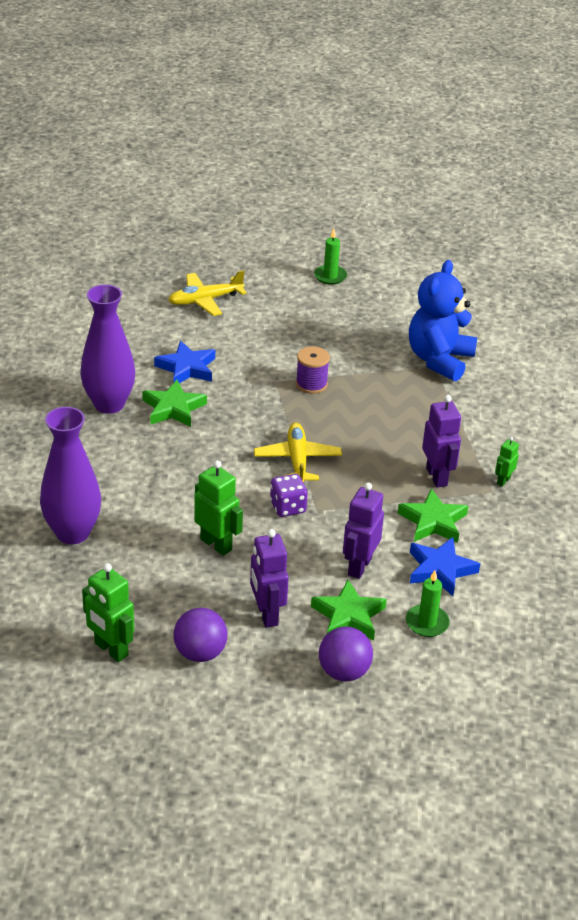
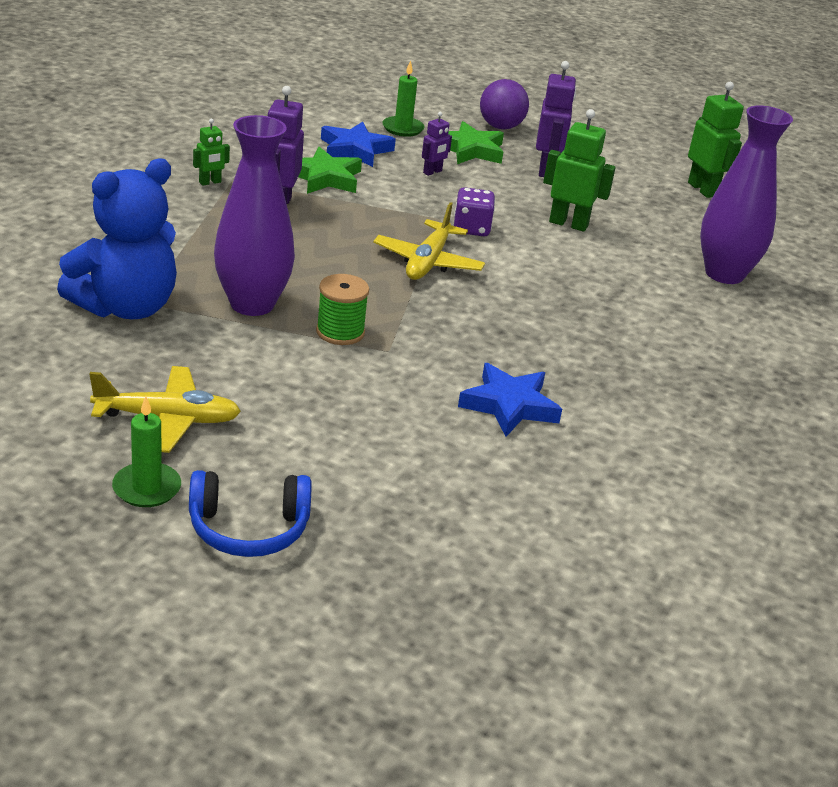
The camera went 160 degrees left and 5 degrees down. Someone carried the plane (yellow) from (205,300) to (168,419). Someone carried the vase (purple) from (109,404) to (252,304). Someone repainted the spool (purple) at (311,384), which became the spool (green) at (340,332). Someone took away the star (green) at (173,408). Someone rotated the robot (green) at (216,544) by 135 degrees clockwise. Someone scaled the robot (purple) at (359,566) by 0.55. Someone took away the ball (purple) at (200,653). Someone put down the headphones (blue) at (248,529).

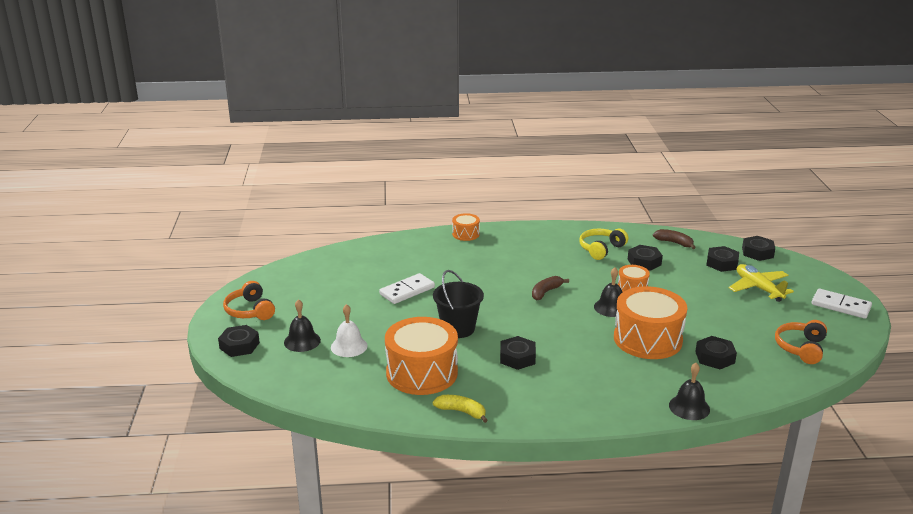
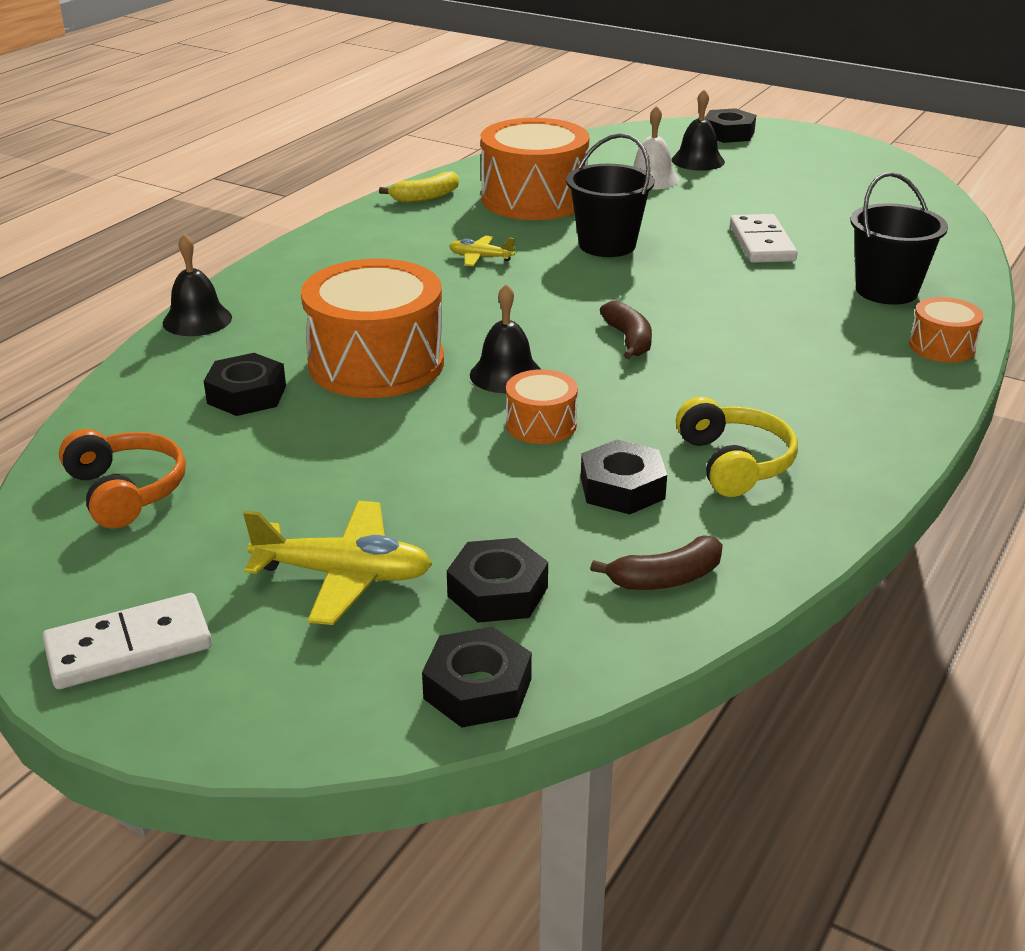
The camera went 125 degrees right and 5 degrees up. Someone took away the headphones (orange) at (250,311). Someone swapped the nut (black) at (517,357) for the plane (yellow) at (480,258). Someone put down the bucket (black) at (886,290).

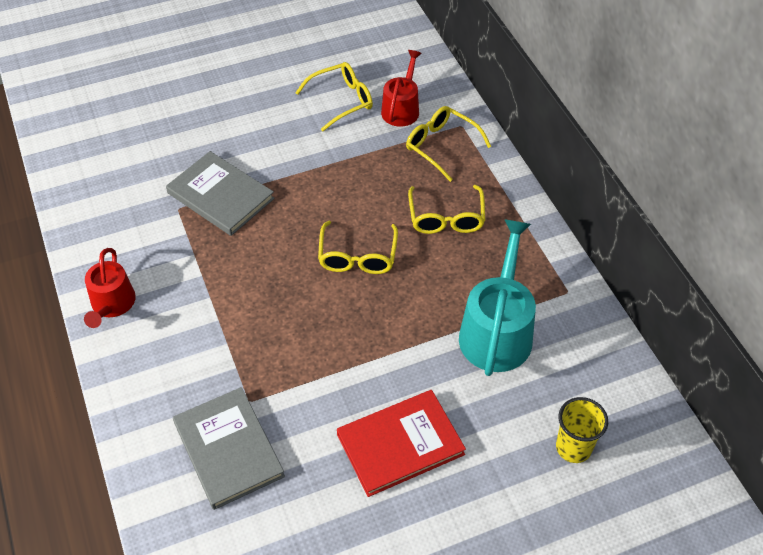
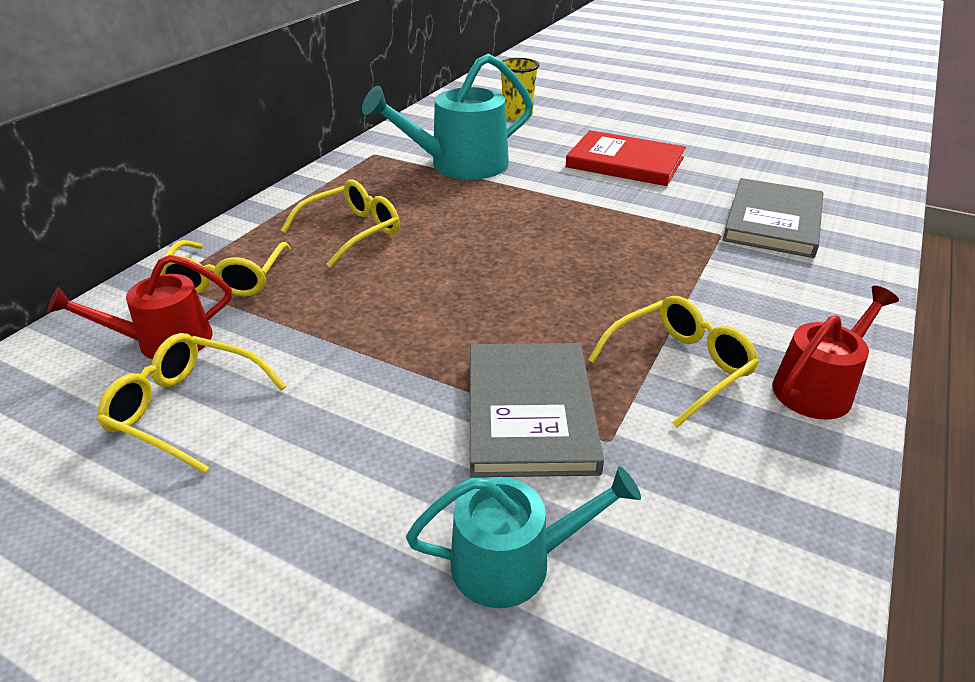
The camera went 130 degrees left and 15 degrees down. Someone carried the glasses (yellow) from (357,256) to (679,366). Someone put down the watering can (turquoise) at (513,561).

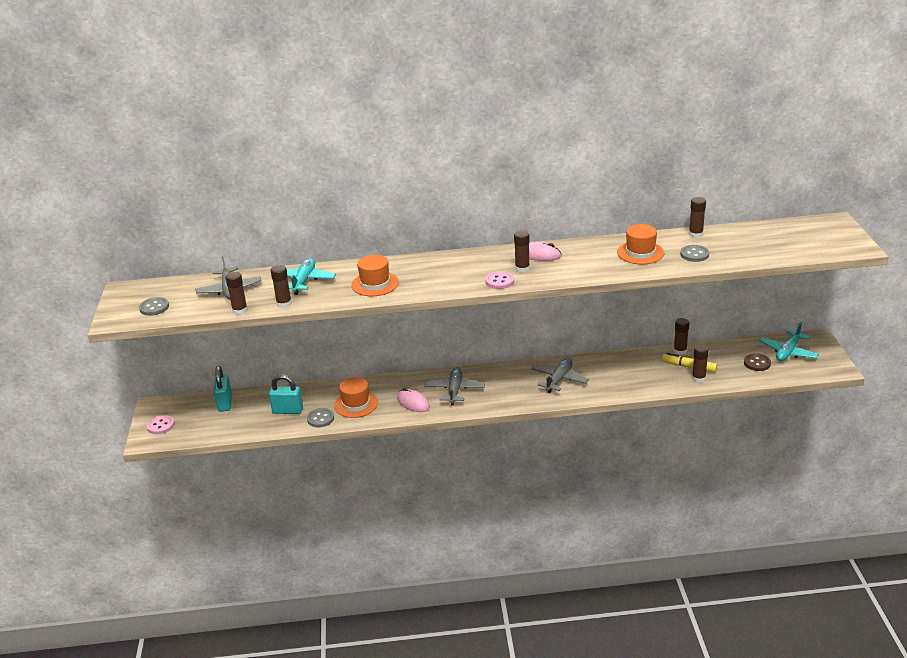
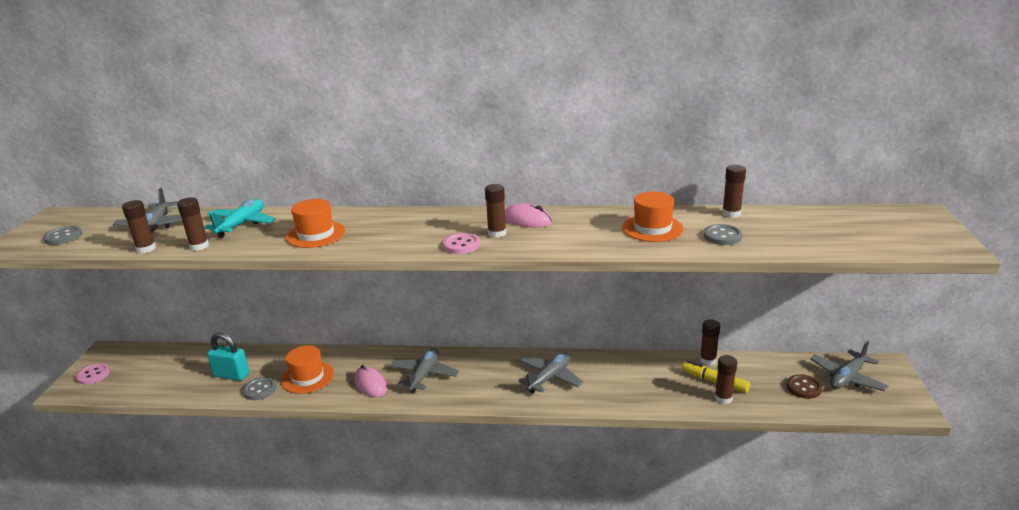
The camera went 10 degrees right and 5 degrees down. Someone repainted the plane (turquoise) at (788,352), which became the plane (grey) at (847,378). Someone took away the padlock (turquoise) at (225,403).

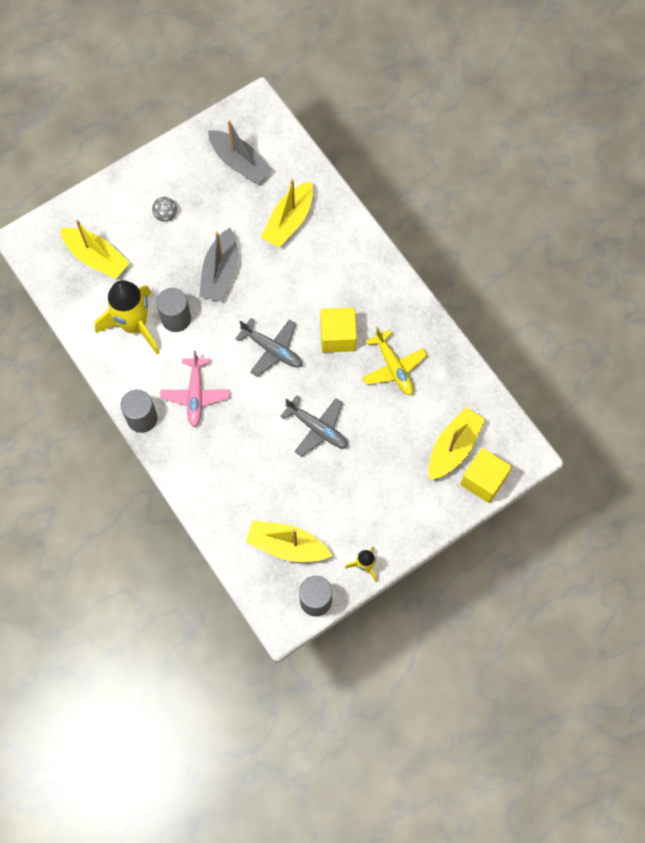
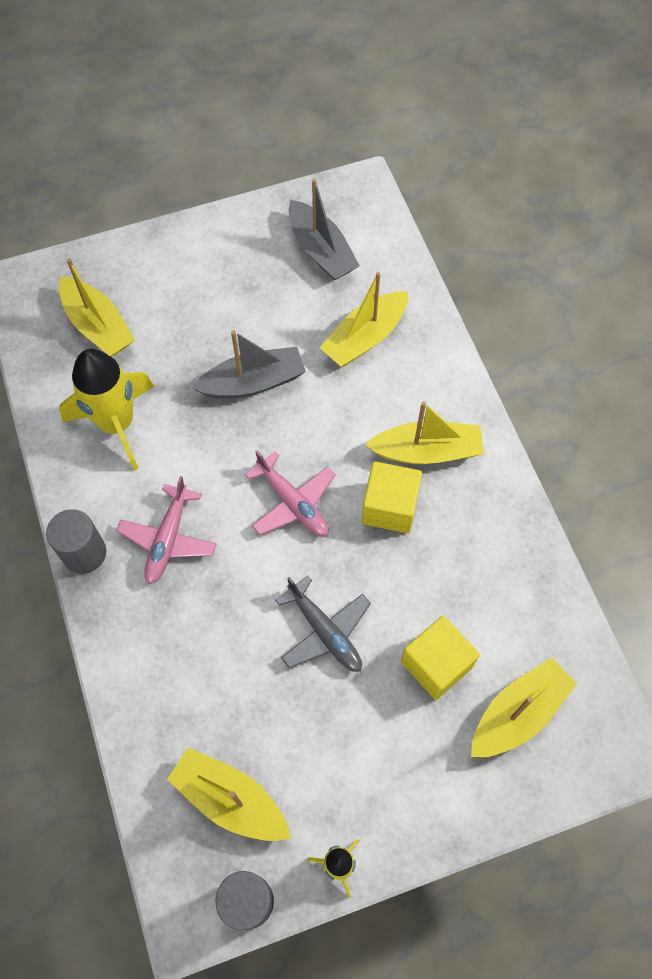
The camera went 15 degrees right and 5 degrees down. Someone took away the ball (grey) at (166,215). Someone rotated the boat (grey) at (220,272) by 135 degrees counterclockwise. Someone took away the cylinder (grey) at (176,318). Someone repainted the plane (grey) at (272,350), which became the plane (pink) at (293,503). Someone took away the plane (yellow) at (393,368). Someone carried the cube (yellow) from (483,480) to (436,664). Someone put down the boat (yellow) at (427,451).

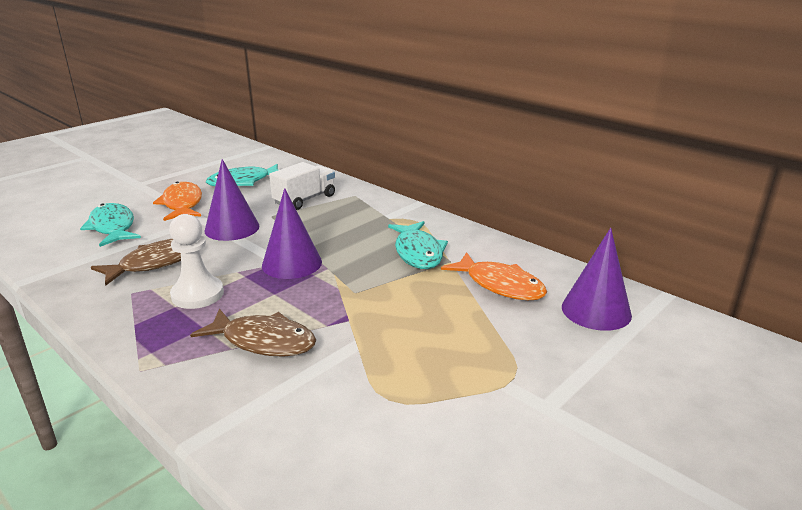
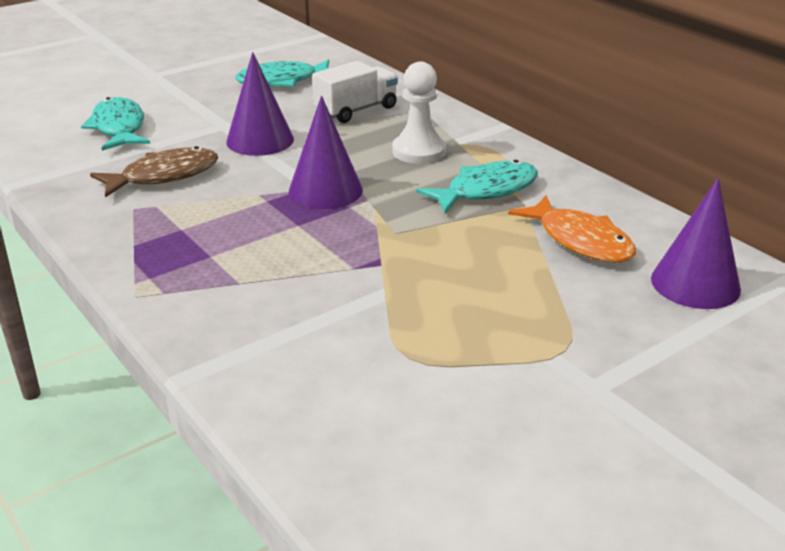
The camera went 10 degrees right and 5 degrees up. Someone took away the fish (orange) at (182,204). Someone carried the pawn (white) from (197,294) to (419,151). Someone rotated the fish (turquoise) at (418,252) by 120 degrees counterclockwise. Someone took away the fish (brown) at (264,341).

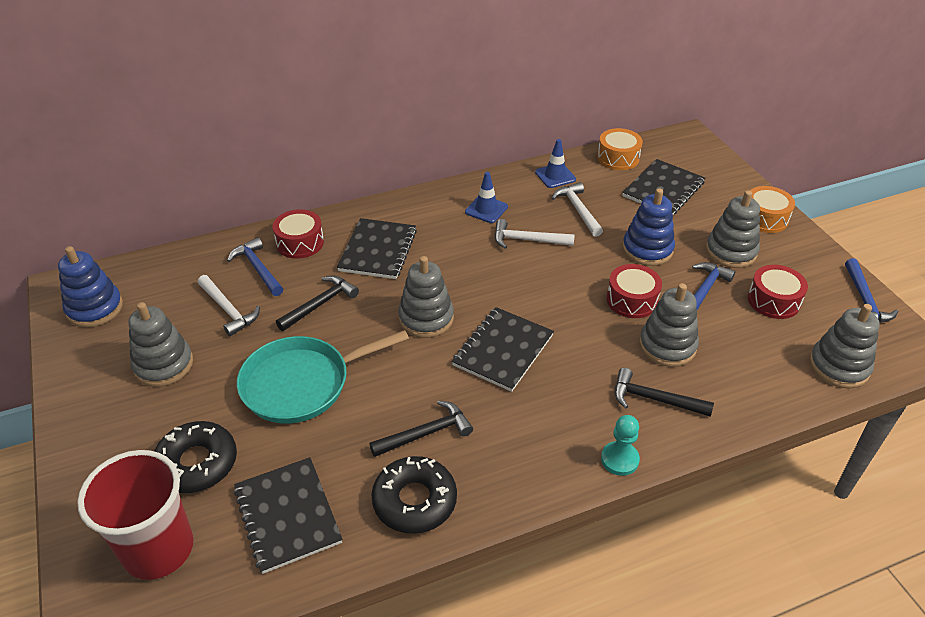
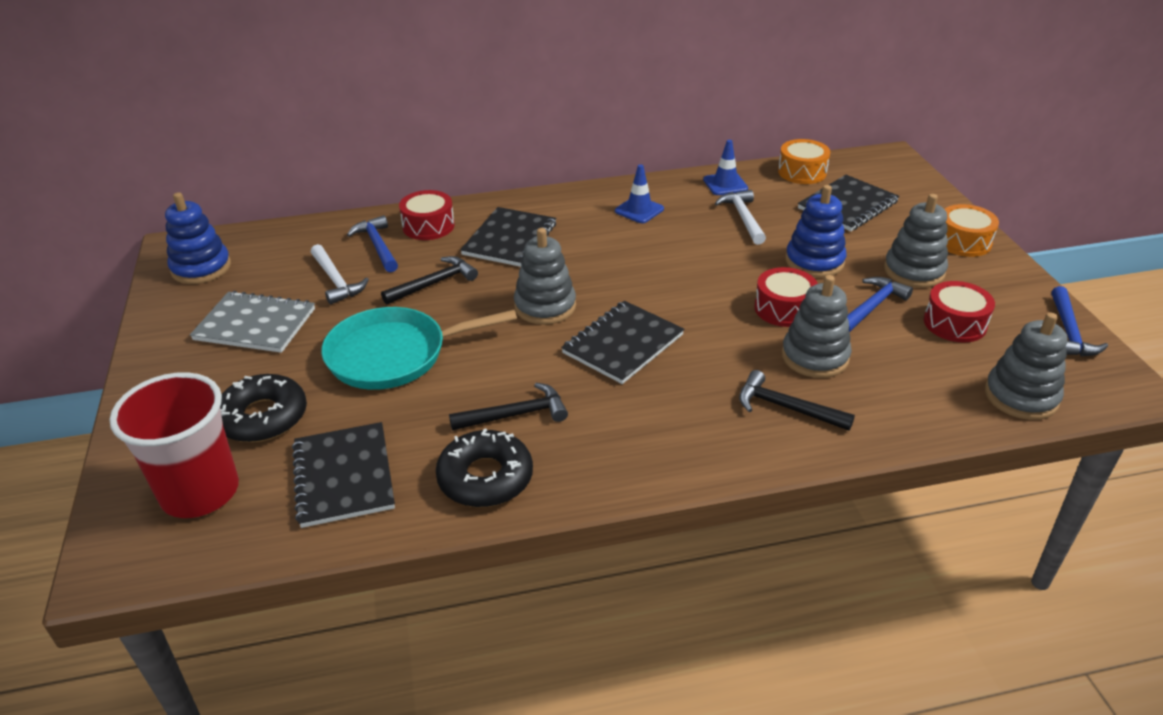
The camera went 10 degrees right and 5 degrees down. Someone took away the hammer (white) at (527,240). Someone swapped the stacking toy (grey) at (163,365) for the notebook (grey) at (255,324). Someone took away the pawn (turquoise) at (619,459).

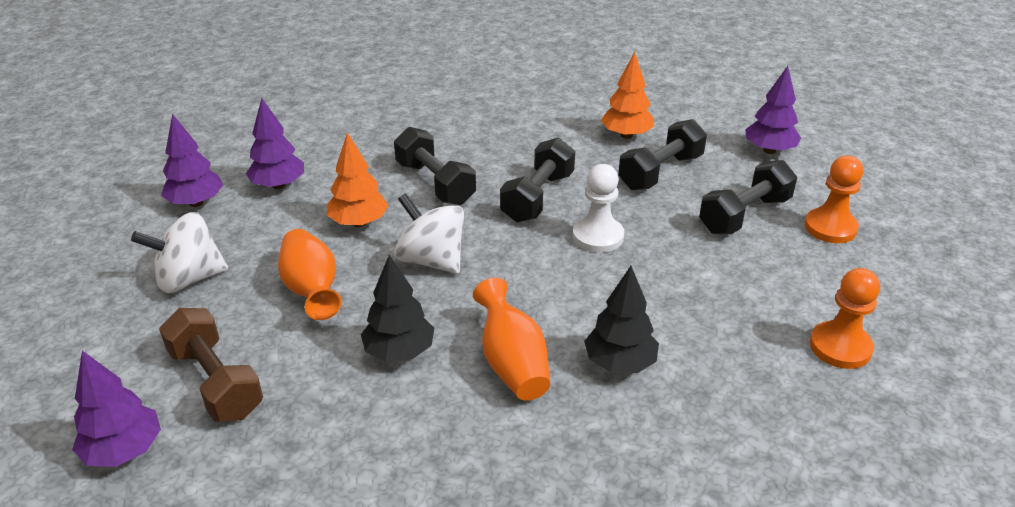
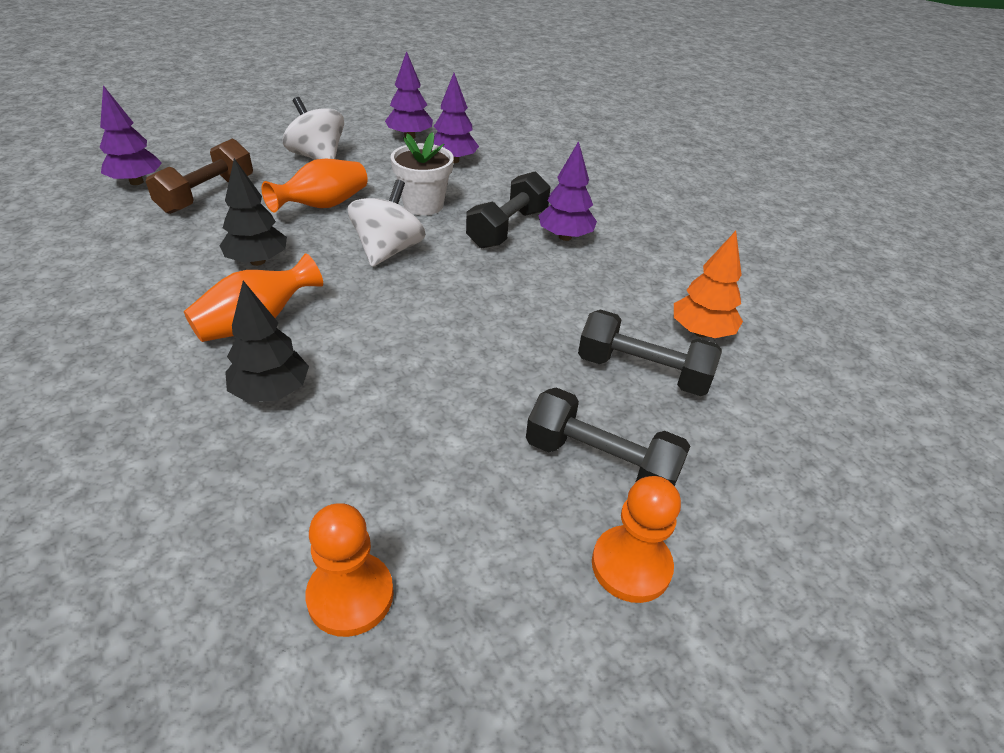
The camera went 65 degrees right and 5 degrees up. Someone carried the tree (purple) from (769,150) to (565,237). Someone swapped the tree (orange) at (359,223) for the flower pot (white) at (423,205). Someone took away the dumbbell (black) at (537,197). Someone took away the pawn (white) at (598,236).

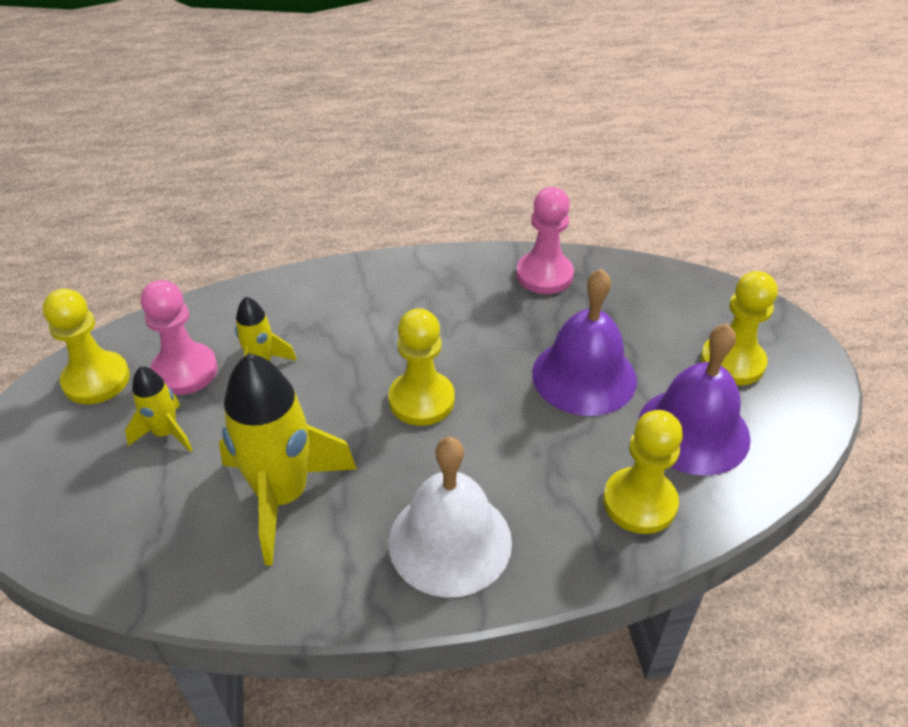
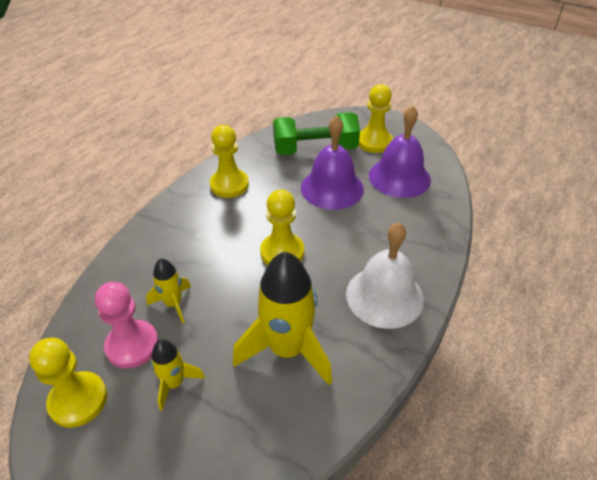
The camera went 50 degrees left and 0 degrees up. Someone took away the pawn (pink) at (544,275). Someone carried the pawn (yellow) from (639,502) to (229,185). Someone put down the dumbbell (green) at (315,149).

